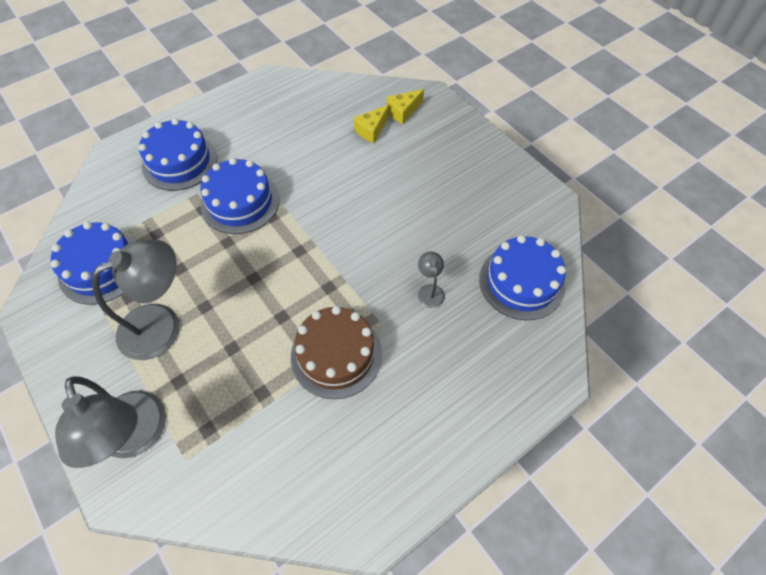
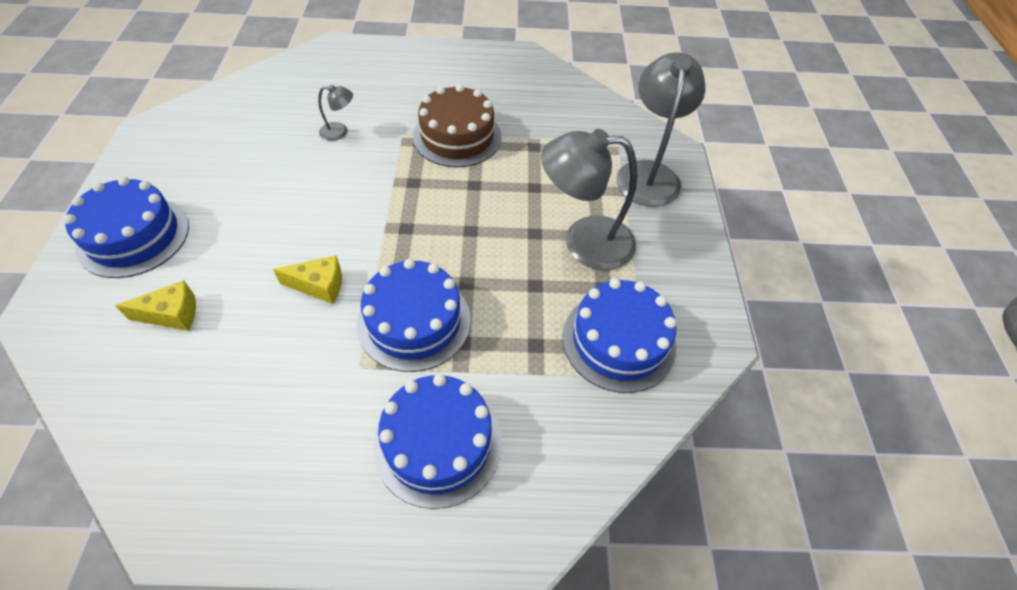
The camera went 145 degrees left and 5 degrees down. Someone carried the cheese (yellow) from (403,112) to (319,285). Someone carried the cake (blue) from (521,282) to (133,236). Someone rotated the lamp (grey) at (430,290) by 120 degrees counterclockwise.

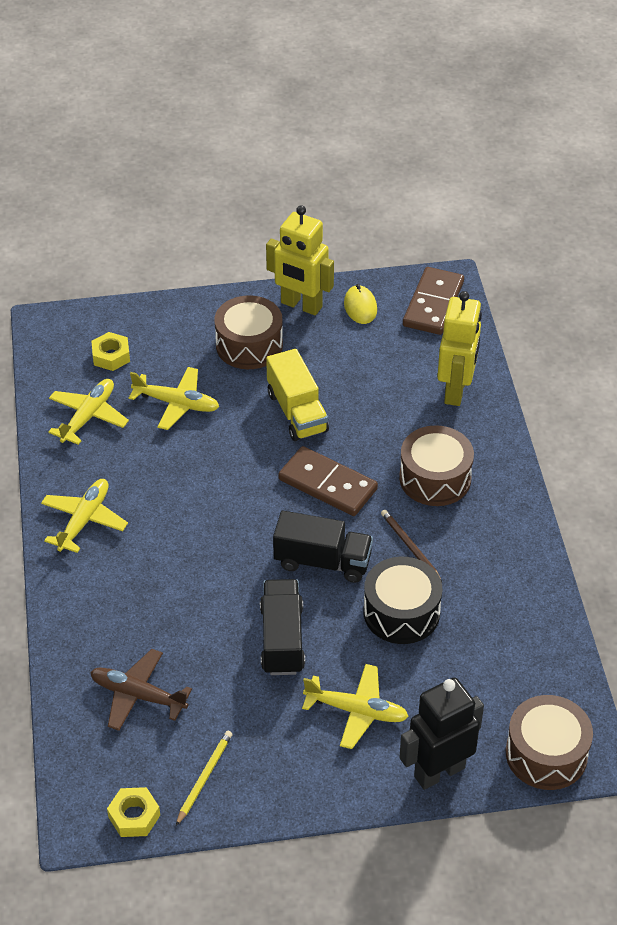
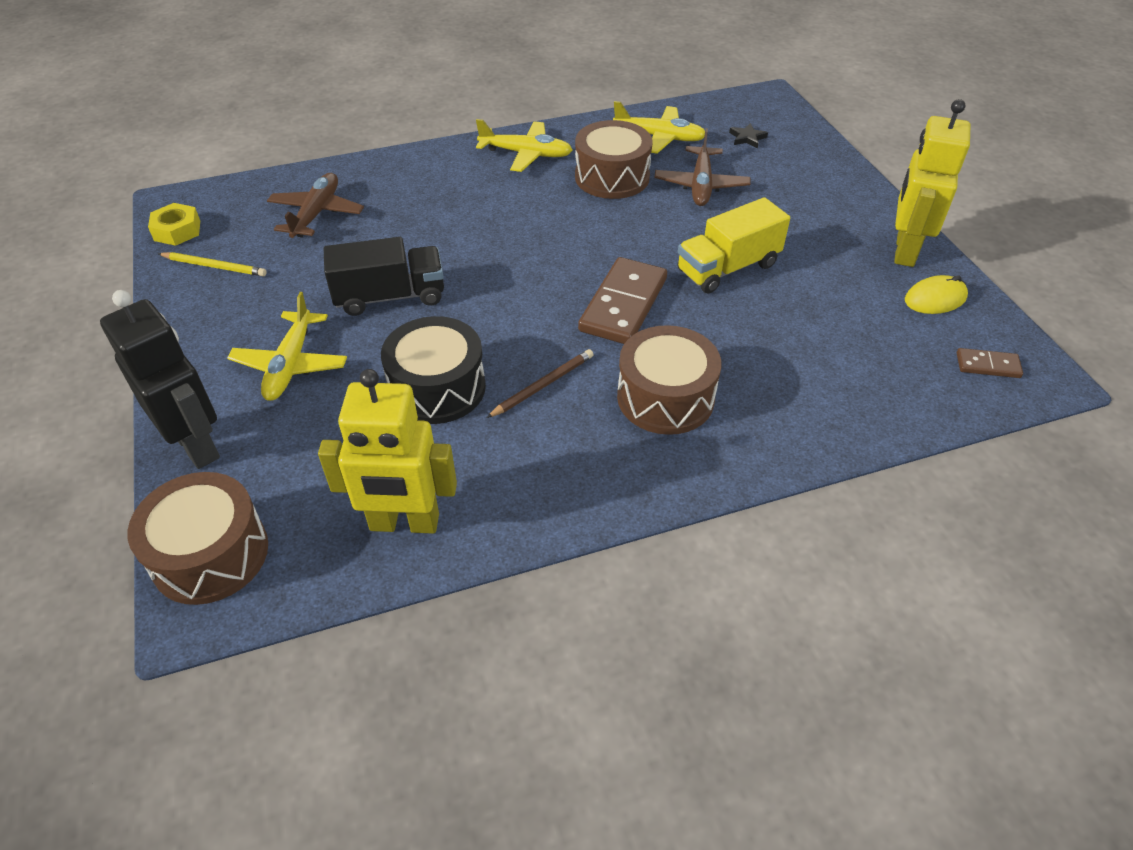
The camera went 80 degrees right and 0 degrees up. Someone scaled the domino (brown) at (433,304) by 0.49. Someone carried the robot (yellow) from (456,390) to (404,523). Someone carried the drum (brown) from (249,345) to (612,177). Someone swapped the nut (yellow) at (111,356) for the star (black) at (747,138). Someone repainted the plane (yellow) at (177,403), which became the plane (brown) at (701,185). Someone took away the truck (black) at (322,561).

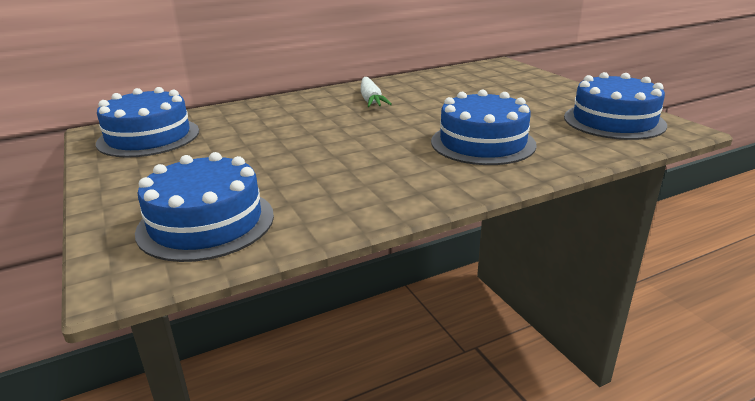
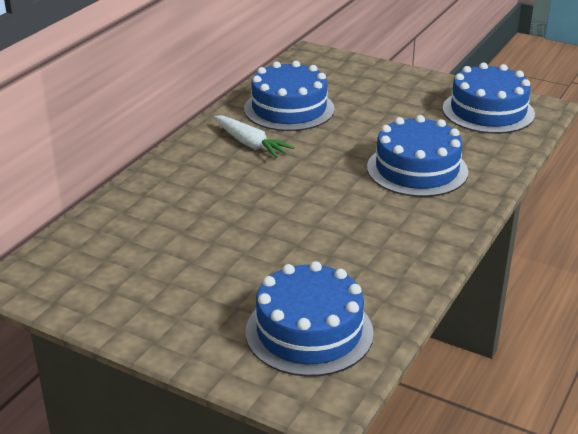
The camera went 35 degrees left and 5 degrees up. Someone carried the cake (blue) from (149,137) to (289,109).

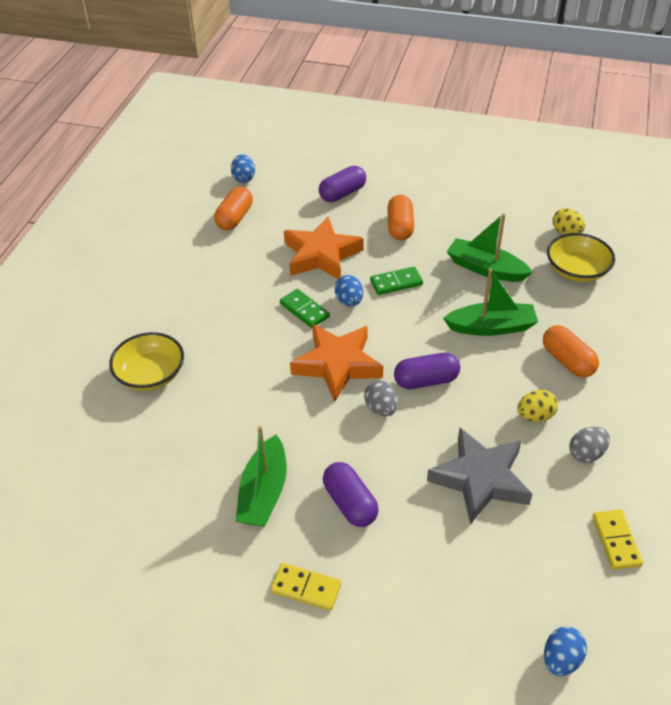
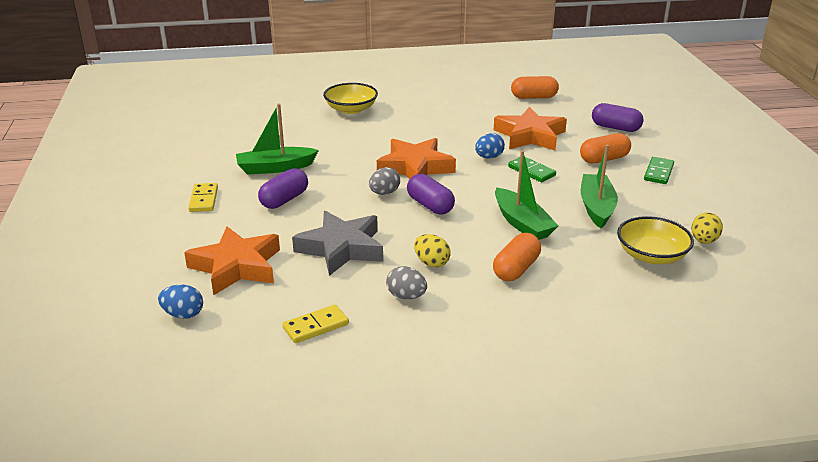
The camera went 65 degrees right and 15 degrees down. Someone took away the egg (blue) at (244,178). Someone carried the domino (green) from (304,310) to (658,172). Someone put down the star (orange) at (236,267).

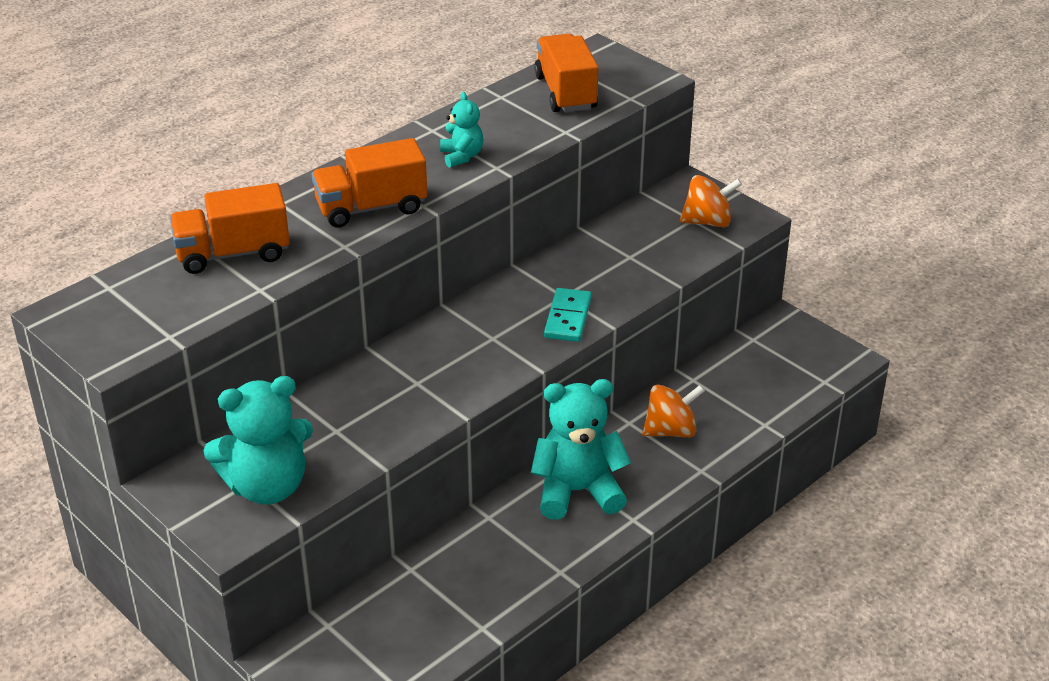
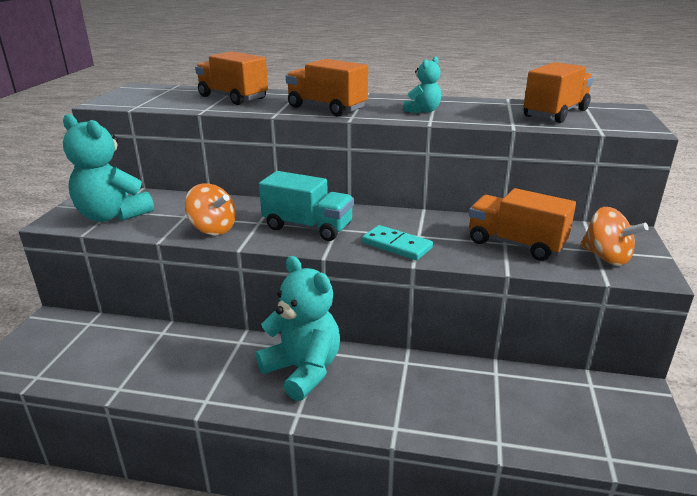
The camera went 55 degrees right and 10 degrees down. Someone rotated the domino (turquoise) at (568,318) by 60 degrees clockwise. Someone carried the spinning top (orange) from (671,431) to (213,229). Someone put down the truck (turquoise) at (308,227). Someone put down the truck (orange) at (515,244).

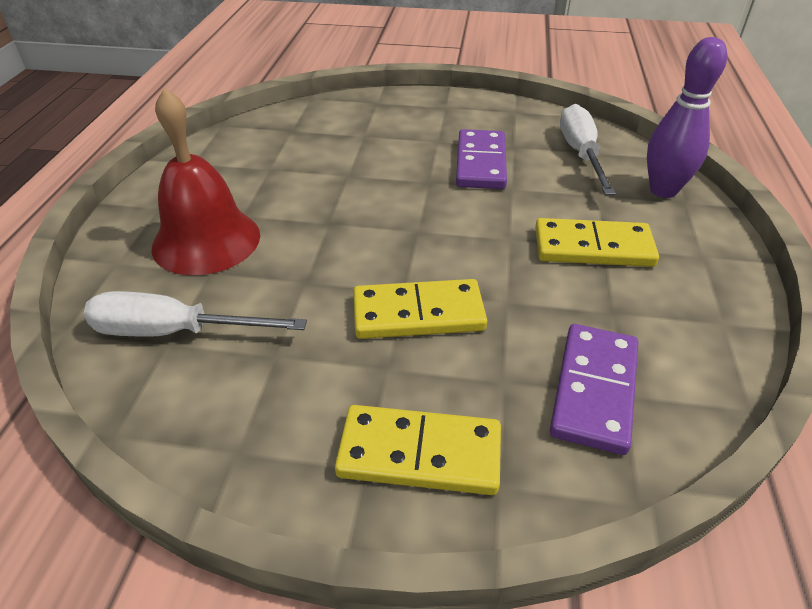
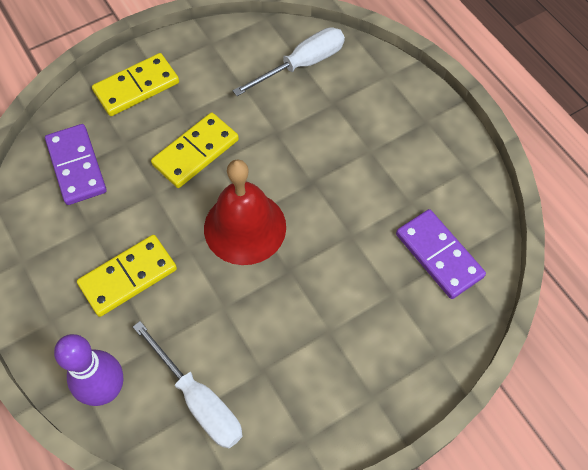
The camera went 140 degrees right and 20 degrees up. Someone carried the bell (red) from (206,240) to (245,227). Someone carried the domino (purple) from (480,163) to (439,255).

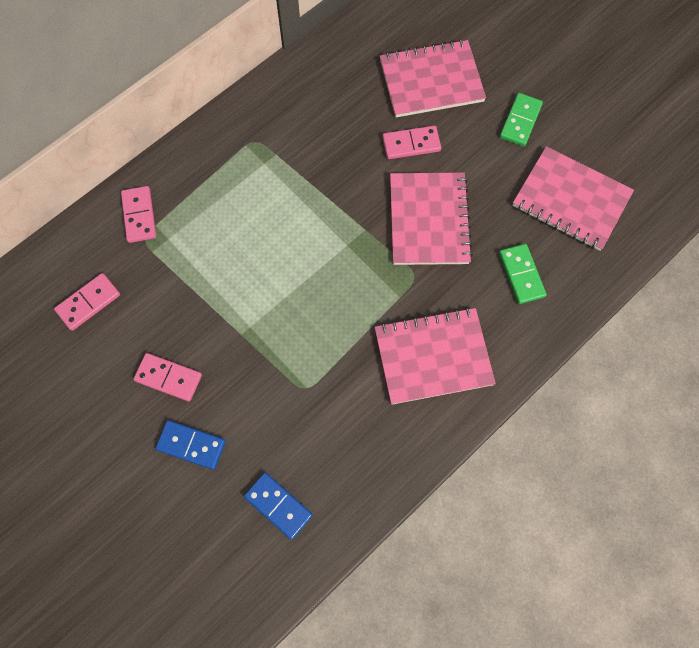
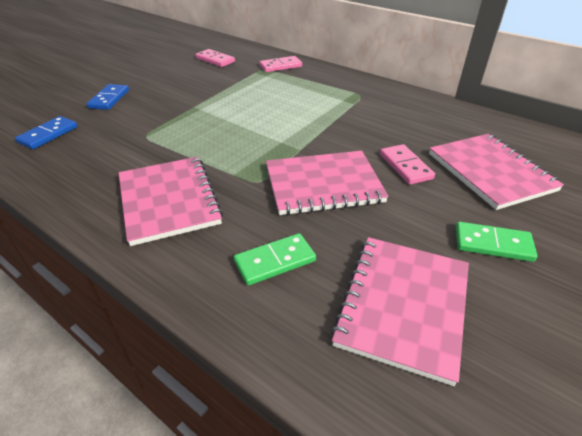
The camera went 80 degrees right and 30 degrees down. Someone took away the domino (pink) at (168,377).

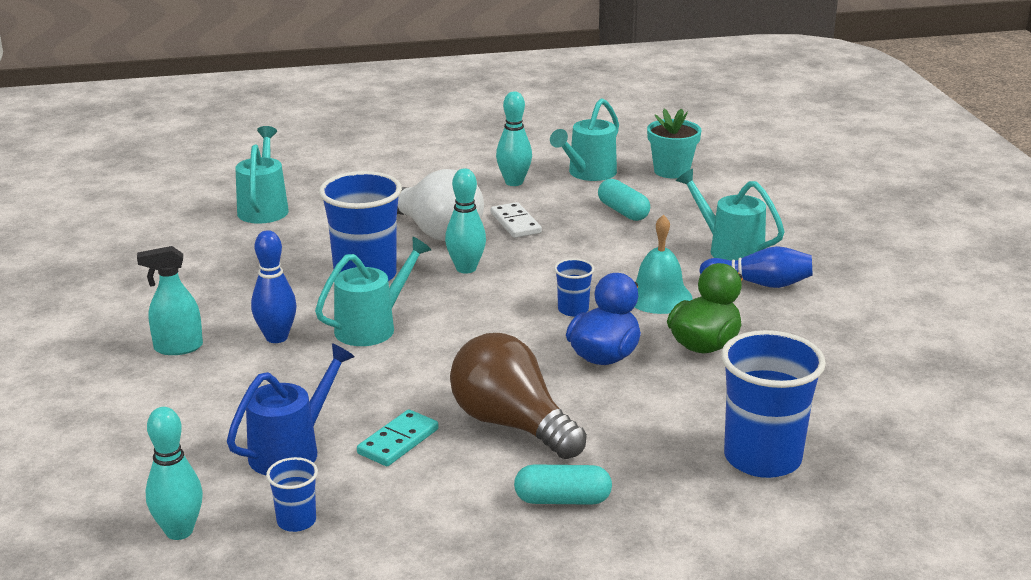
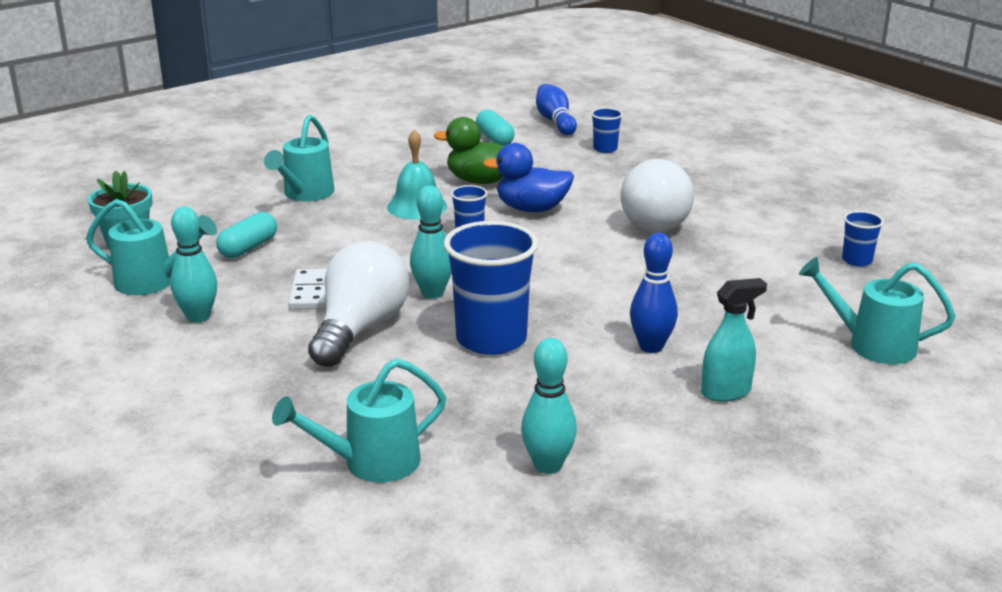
The camera went 115 degrees left and 0 degrees up. Someone rotated the domino (white) at (515,223) by 45 degrees counterclockwise. Someone carried the watering can (turquoise) from (373,327) to (871,345). Someone rotated the spray bottle (turquoise) at (178,348) by 75 degrees counterclockwise. Someone carried the bowling pin (blue) from (759,284) to (555,121). Someone scaled the cup (blue) at (762,458) by 0.47. Someone repainted the light bulb (brown) at (511,424), which became the light bulb (white) at (659,221). Someone took away the watering can (blue) at (292,450). Someone carried the bowling pin (turquoise) from (179,531) to (548,465). Someone took away the domino (turquoise) at (398,441). Someone carried the capsule (turquoise) from (562,500) to (494,139).

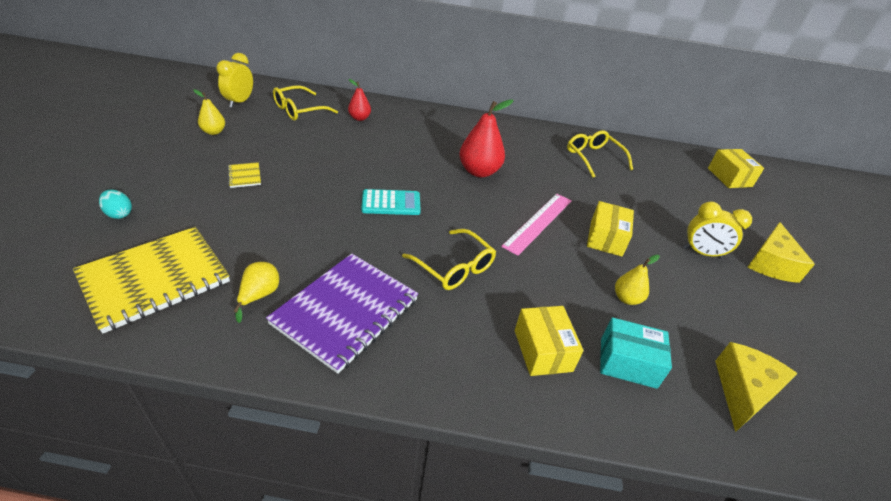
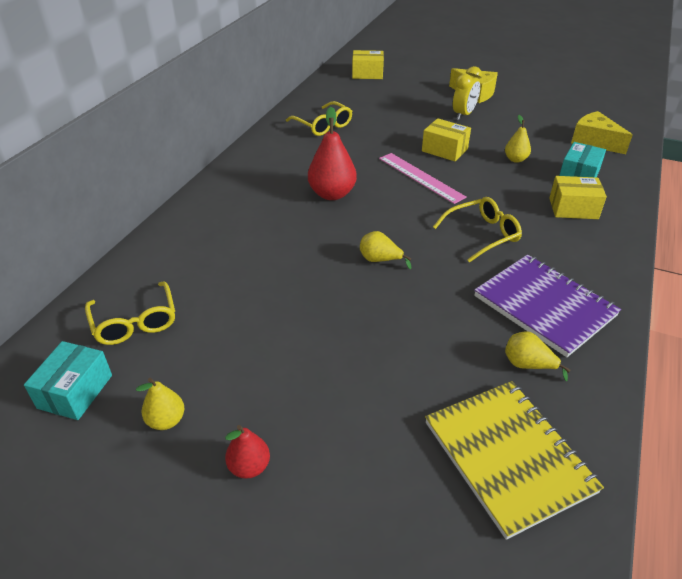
The camera went 70 degrees left and 0 degrees up. Someone swapped the clock (yellow) at (239,102) for the box (turquoise) at (75,391). Someone carried the pear (red) from (359,118) to (249,467). Someone rotated the glasses (yellow) at (593,158) by 120 degrees counterclockwise. Someone took away the notebook (yellow) at (244,176). Someone swapped the calculator (turquoise) at (391,203) for the pear (yellow) at (380,260). Someone took away the egg (turquoise) at (119,214).

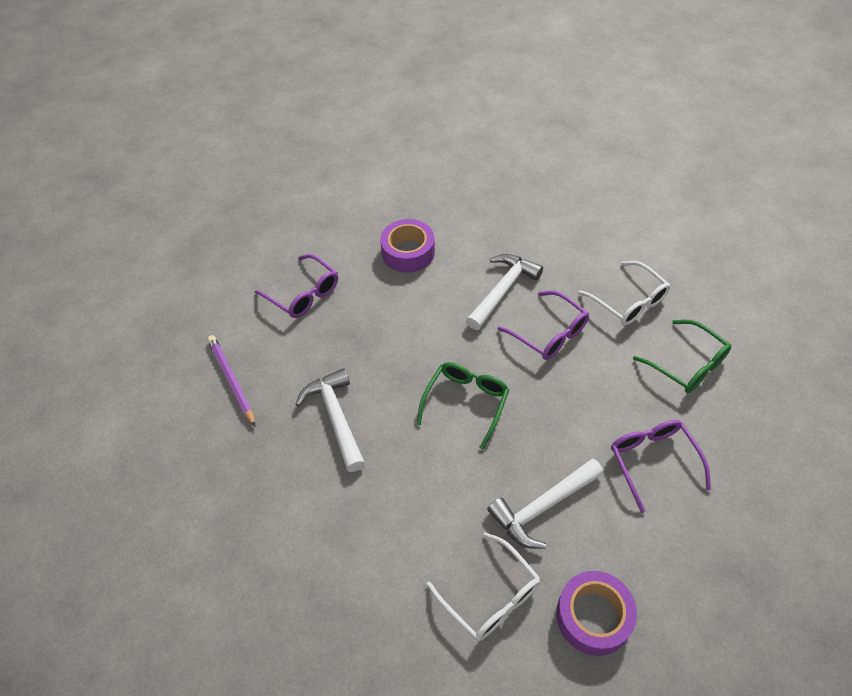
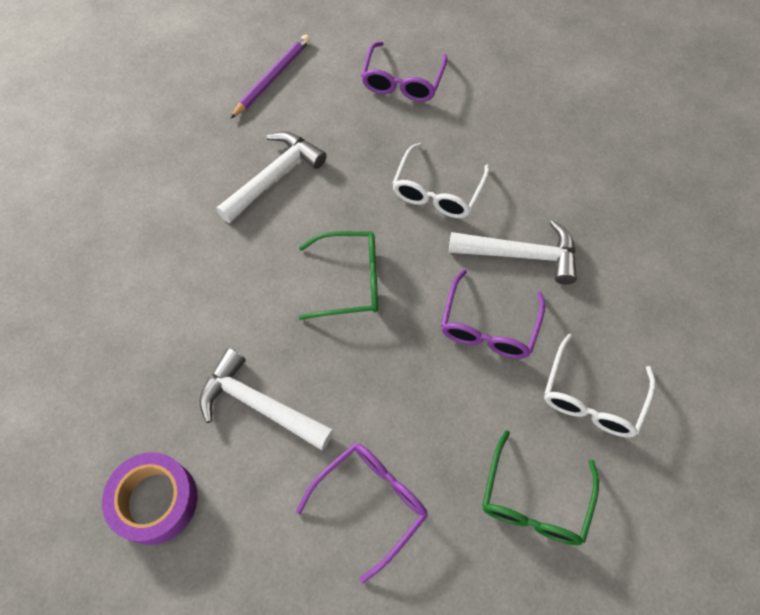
The camera went 60 degrees right and 10 degrees up. Someone took away the tape (purple) at (408,252). Someone carried the glasses (white) from (490,596) to (437,191).

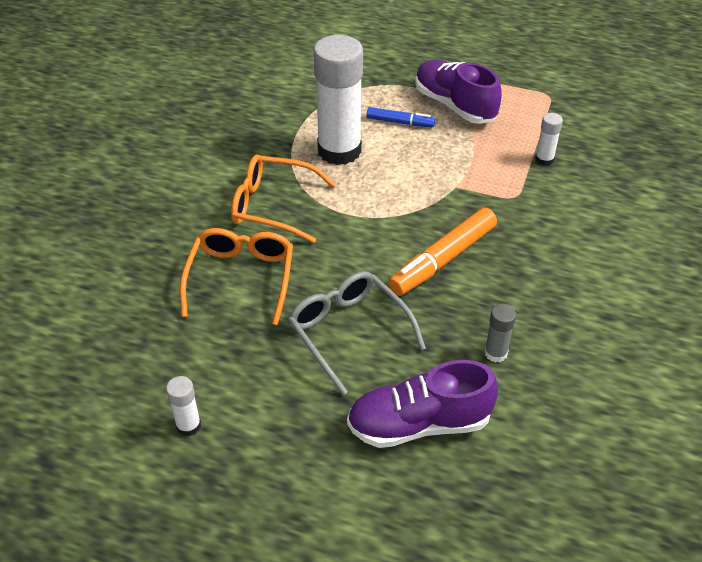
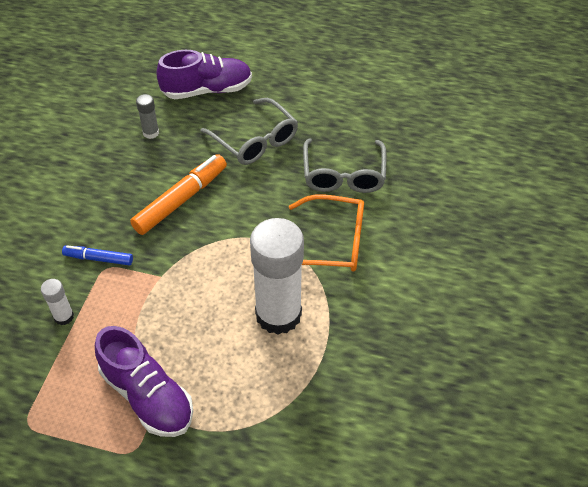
The camera went 175 degrees right and 5 degrees up. Someone carried the marker (blue) from (400,122) to (98,259). Someone repainted the glasses (orange) at (241,279), which became the glasses (grey) at (343,174). Someone took away the glue stick (white) at (188,425).

